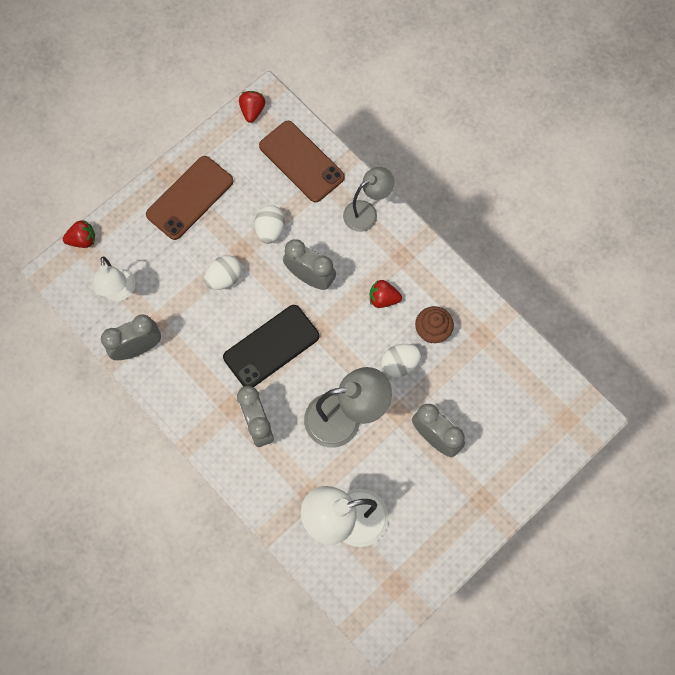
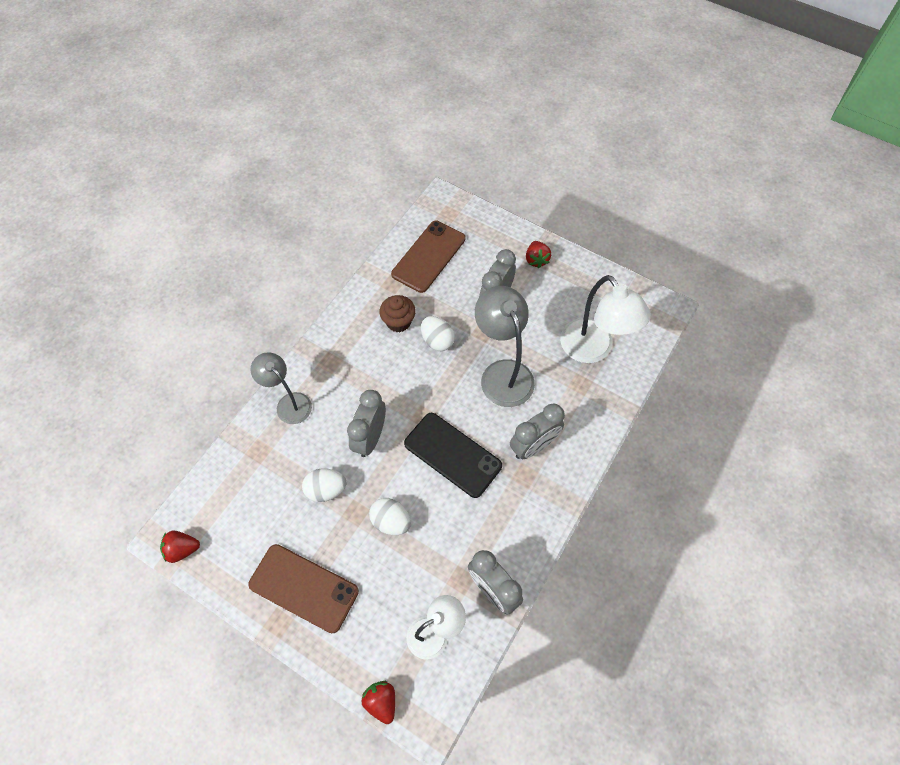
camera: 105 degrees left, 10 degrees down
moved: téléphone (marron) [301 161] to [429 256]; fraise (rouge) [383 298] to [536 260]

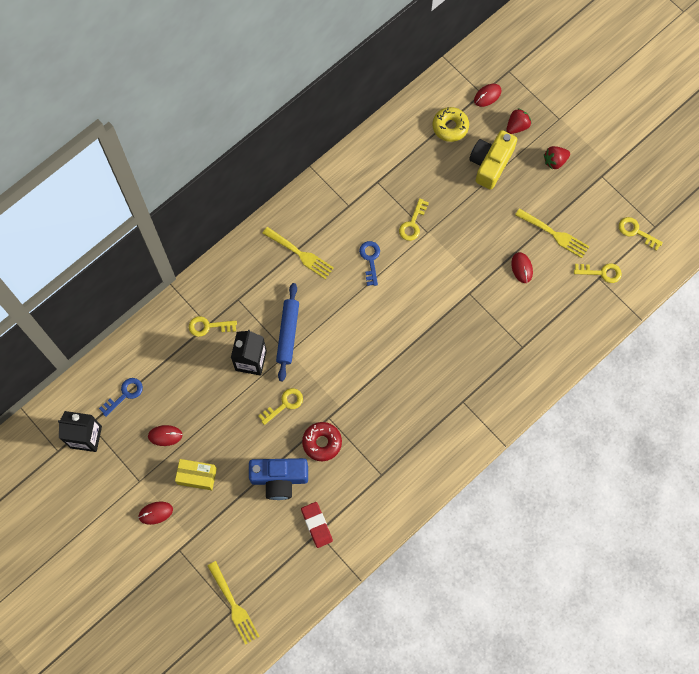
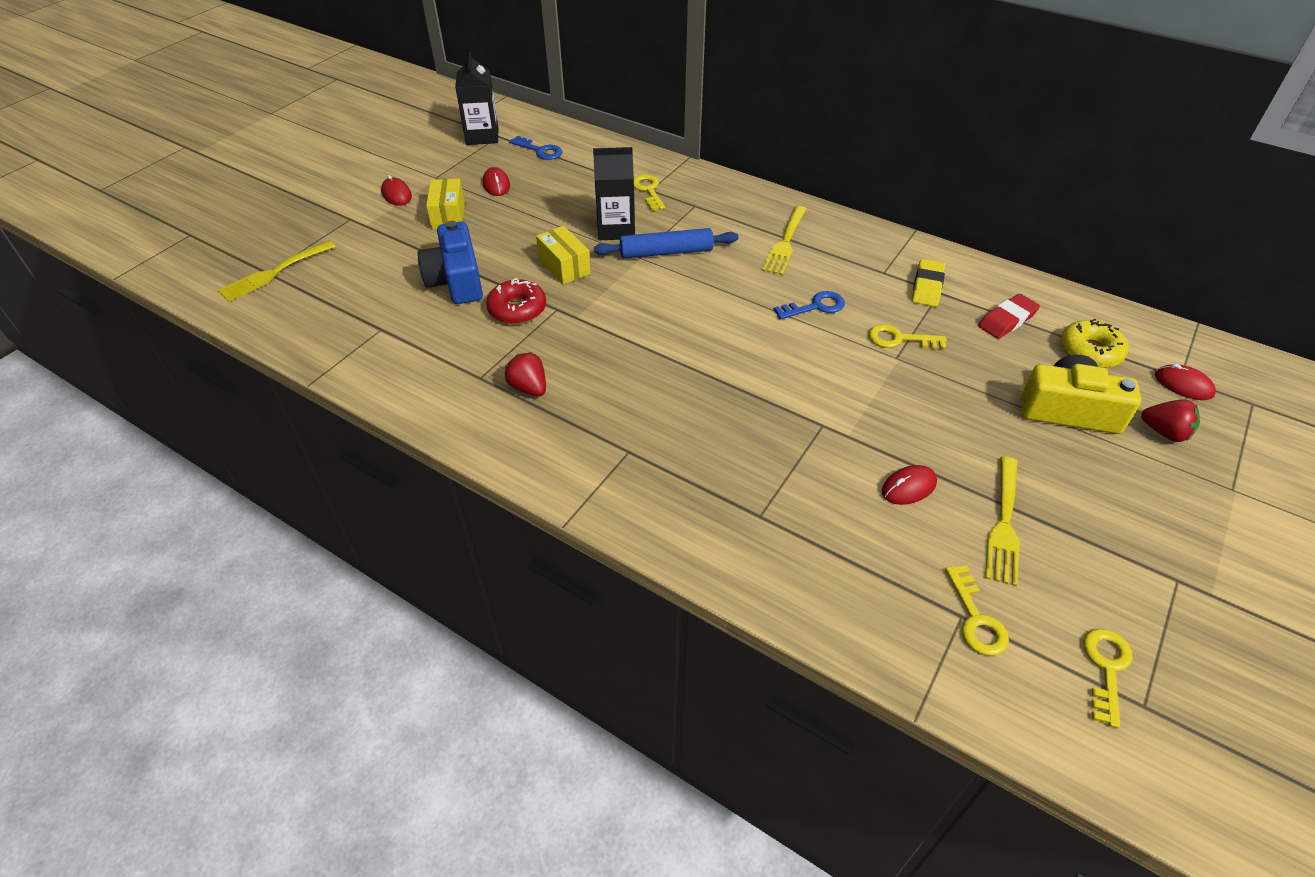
camera: 75 degrees right, 25 degrees down
added: gomme (jaune) [927 286]
moved: gomme (rouge) [316 525] to [1007 320]; fraise (rouge) [555 161] to [529 388]
replaced: clé (jaune) [284 404] to boîte (jaune) [564 266]

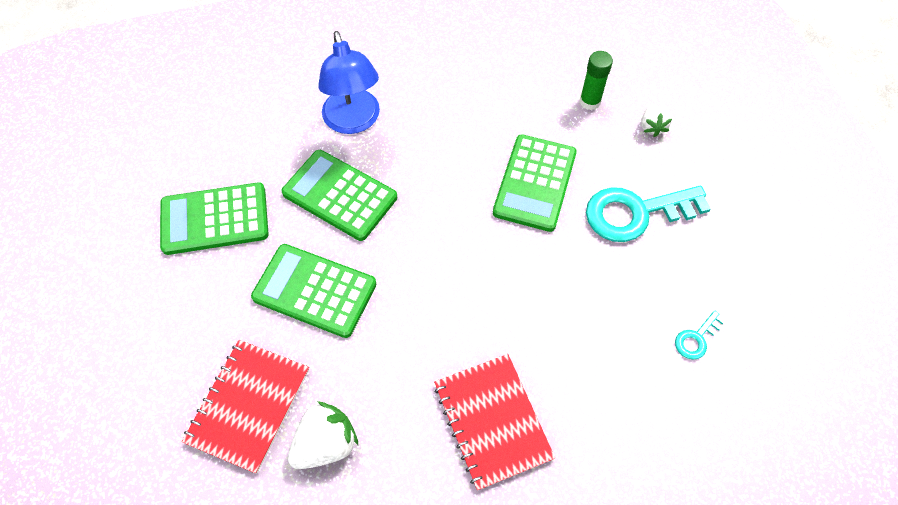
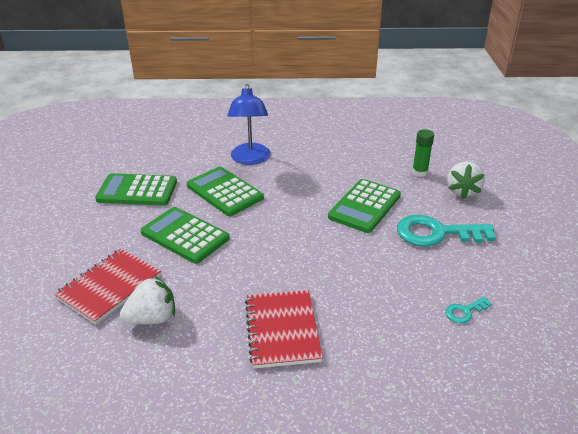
camera: 15 degrees right, 25 degrees down
resized: fraise (blanc) [652 127] = [462 191] x1.63

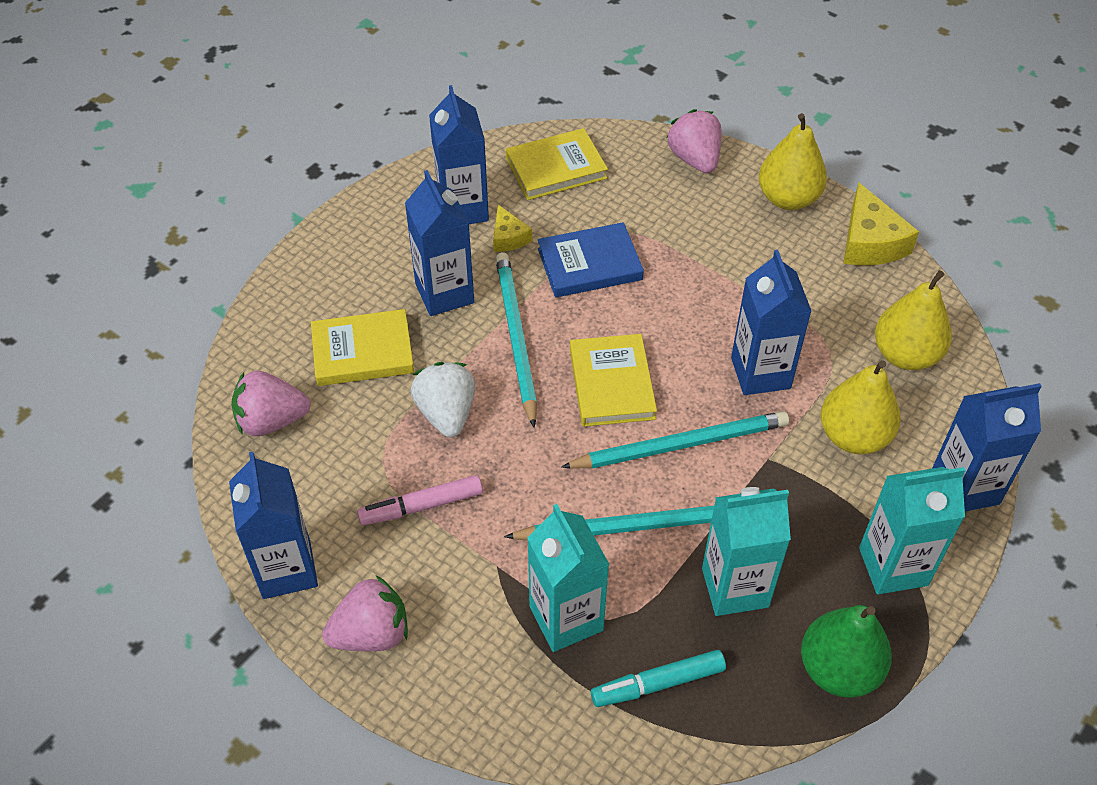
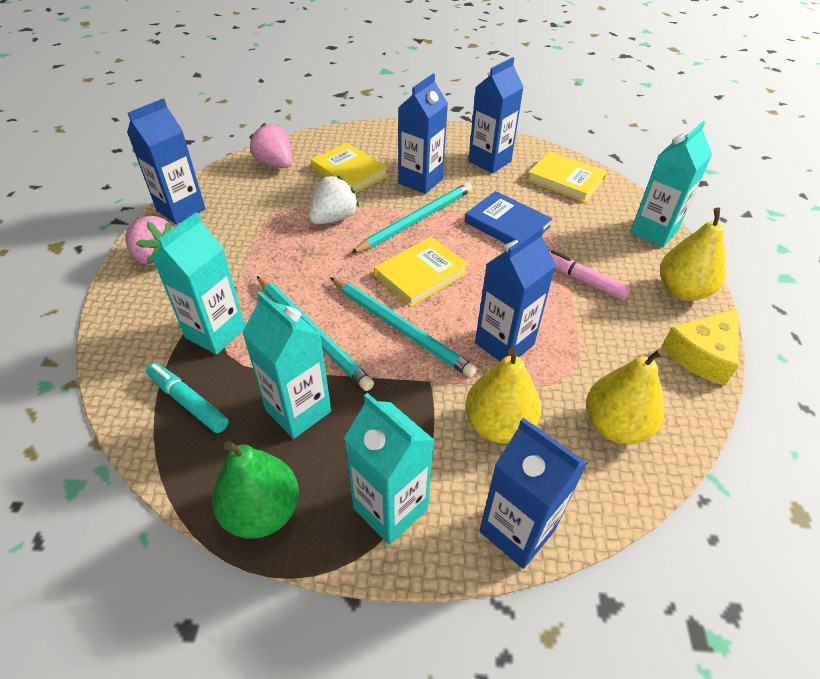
camera: 55 degrees right, 5 degrees down
removed: fromage (jaune) [508 237]
moved: feutre (rose) [421 506] to [583 280]
replaced: fraise (rose) [694 159] to brique de lait (turquoise) [653 232]

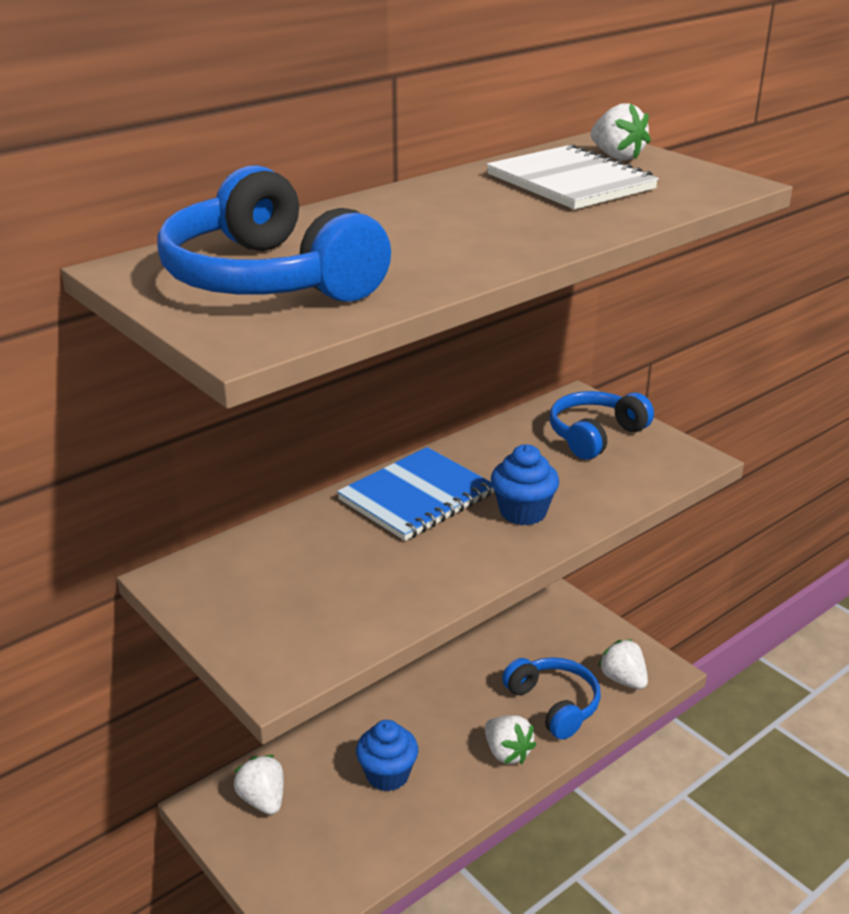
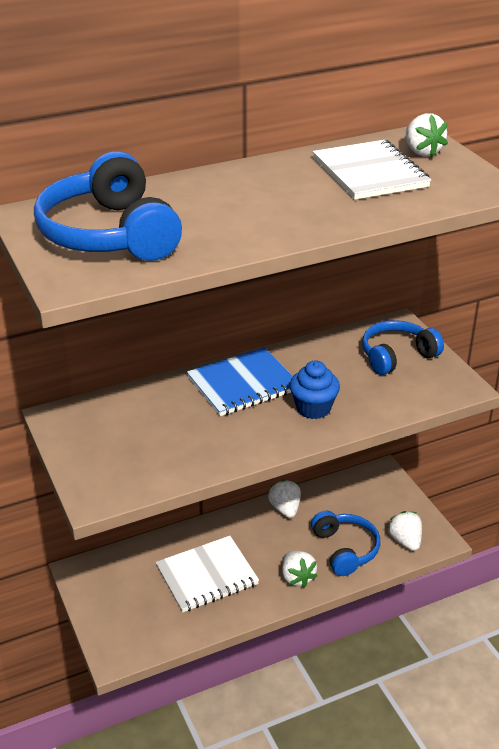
camera: 15 degrees right, 5 degrees up
moved: fraise (blanc) [263 800] to [285 509]
replaced: muffin (bleu) [387 775] to carnet (blanc) [207 576]

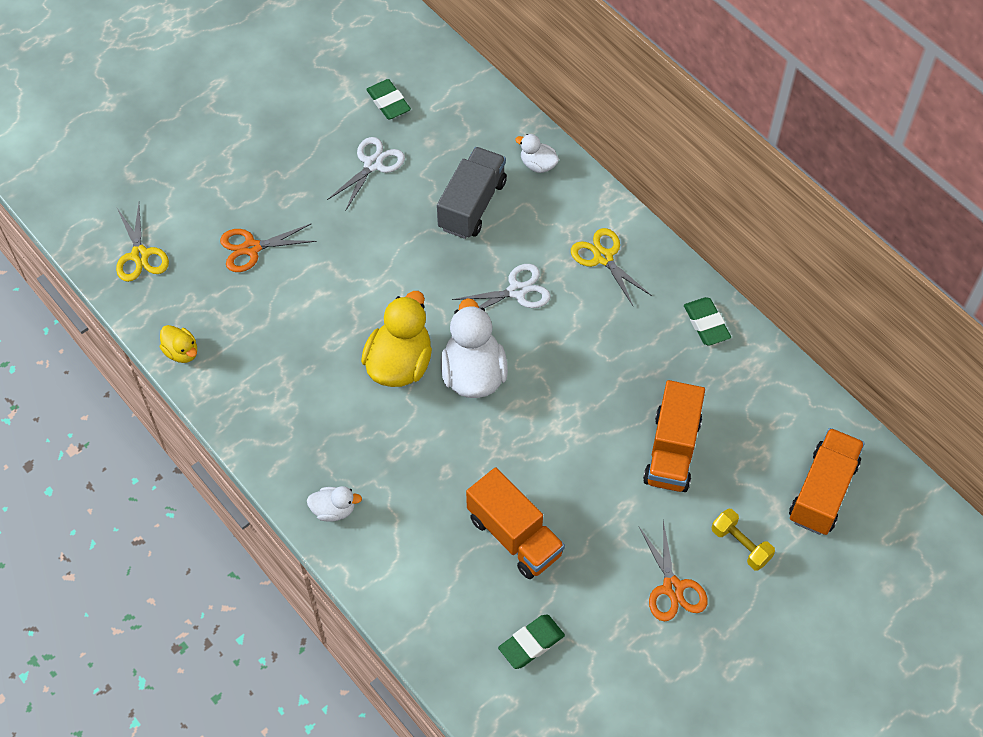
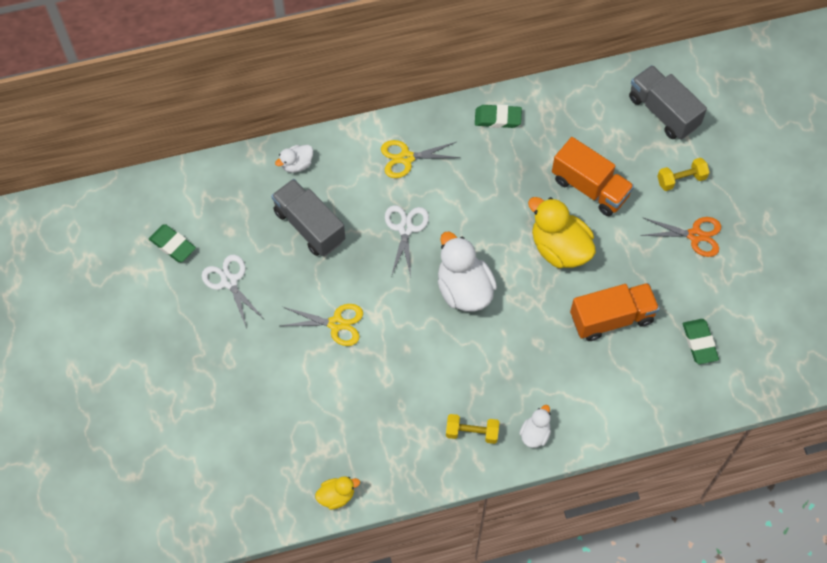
camera: 65 degrees left, 5 degrees up
removed: ciseaux (orange) [251 248]
added: haltère (jaune) [472 432]
moved: ciseaux (jaune) [140 255] to [336 324]; canard (jaune) [400 364] to [559 248]
recoloured: camion (orange) [822 491] to camion (gris) [663 112]
turned: gomme (vert) [388 102] = [172 245] 45 degrees clockwise; canard (blanc) [473 374] = [464 289] 45 degrees clockwise

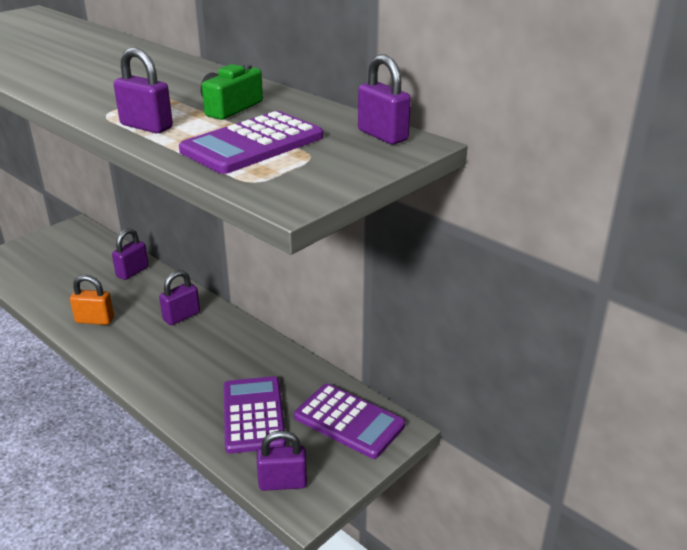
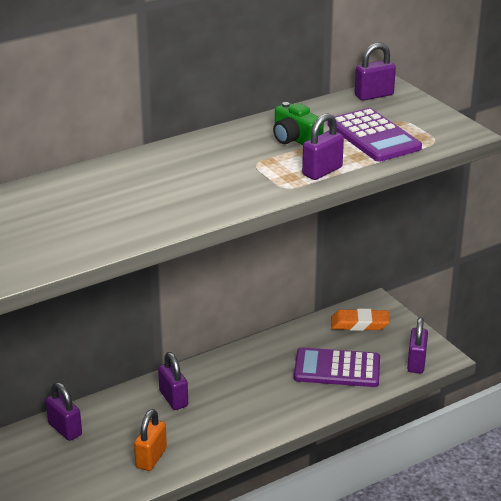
camera: 75 degrees left, 0 degrees up
replaced: calculatrice (violet) [349 421] to gomme (orange) [359 324]

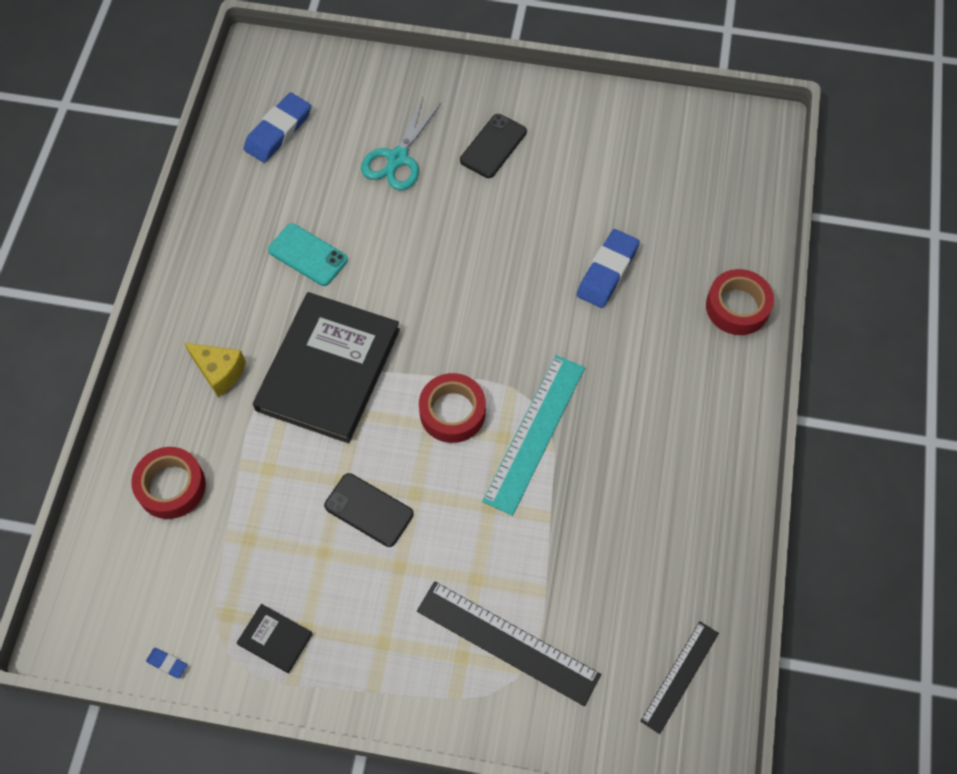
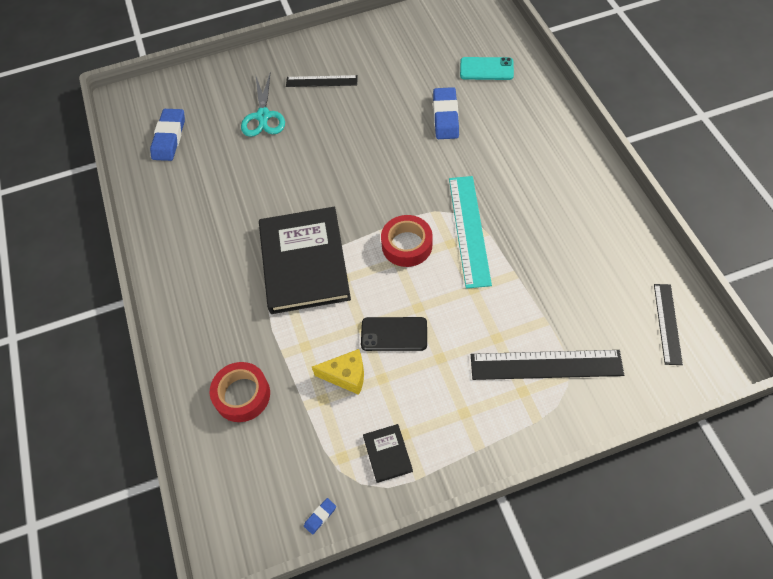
camera: 25 degrees left, 5 degrees down
removed: ruban adhésif (rouge) [737 307]
moved: fromage (jaune) [219 372] to [346 376]; téléphone (turquoise) [308 255] to [486 69]
replaced: téléphone (noir) [493 146] to règle (noir) [321 81]
turned: gomme (bleu) [167 663] = [320 516] 45 degrees counterclockwise; livre (noir) [275 639] = [387 454] 75 degrees clockwise

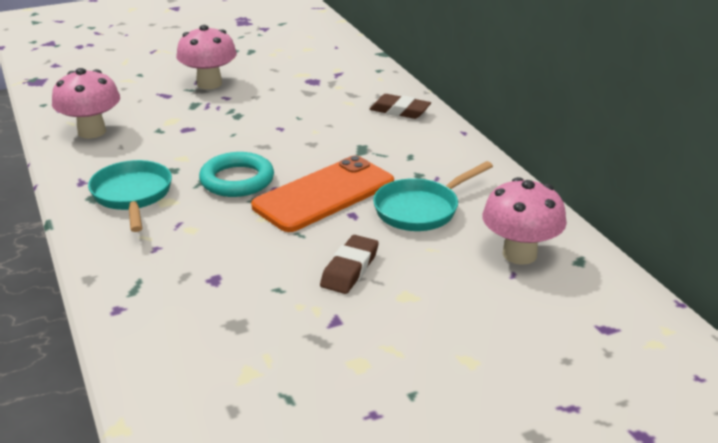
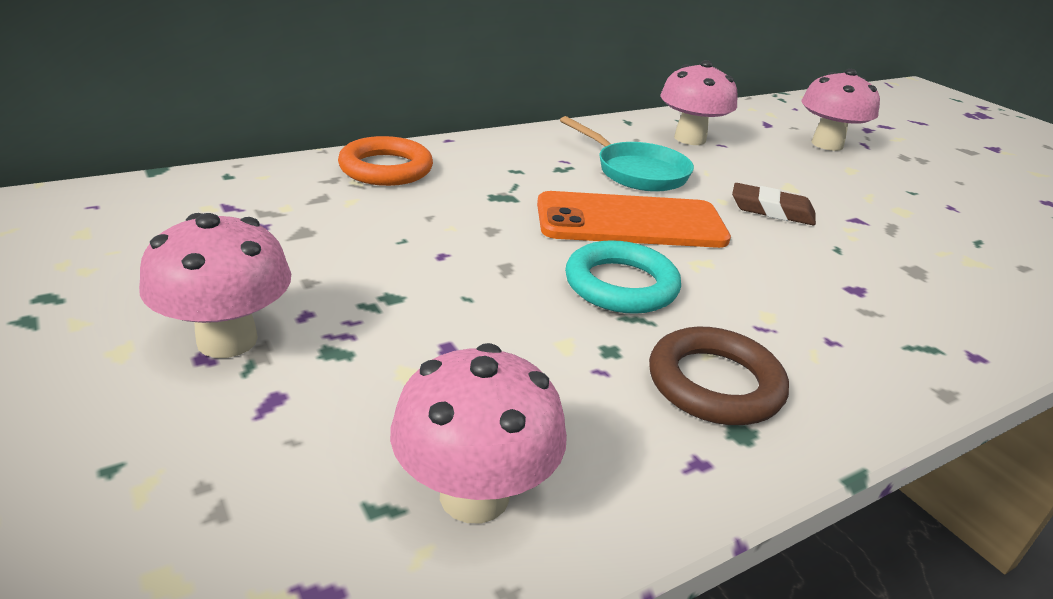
camera: 100 degrees left, 0 degrees up
added: champignon (rose) [827 144]
replaced: poêle (turquoise) [132 196] to anneau (marron) [714 384]; gomme (marron) [400 111] to anneau (orange) [386 168]
turned: téléphone (orange) [324 194] = [630 222] 45 degrees counterclockwise

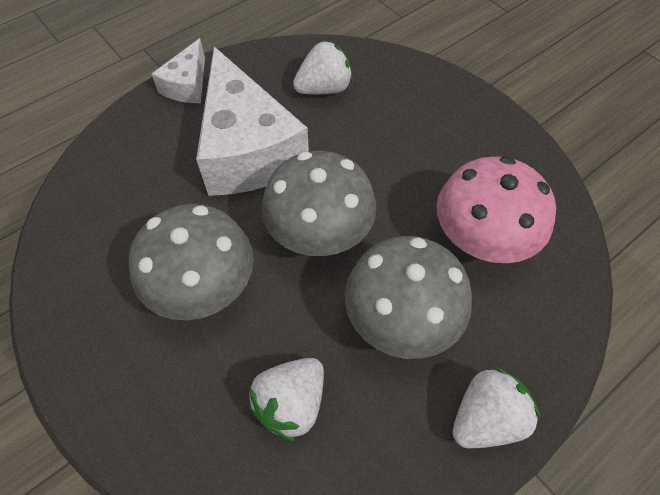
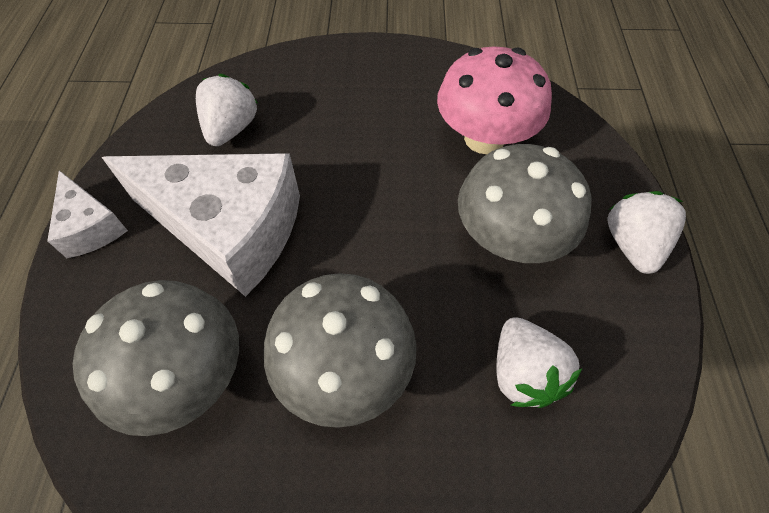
camera: 50 degrees left, 0 degrees up
moved: champignon (gris) [319 233] to [186 376]

